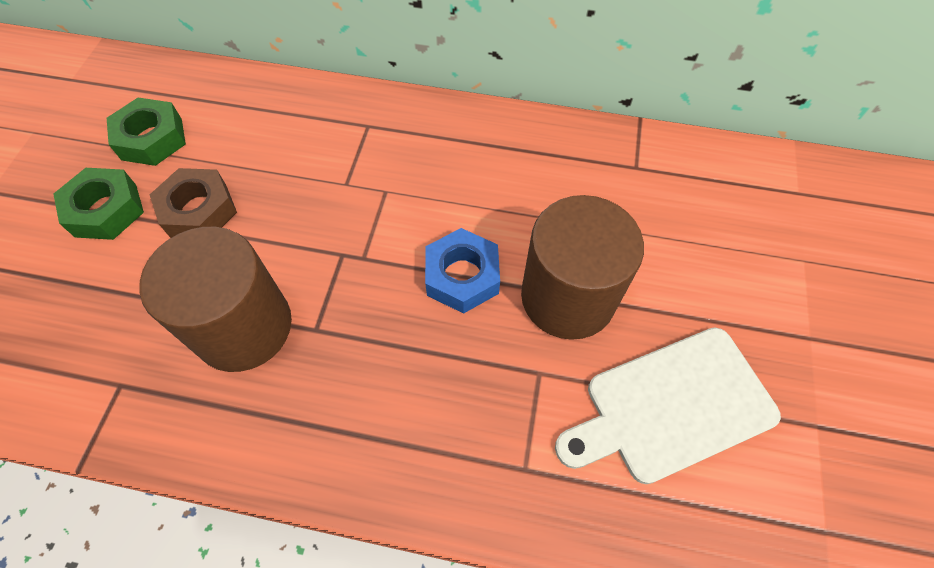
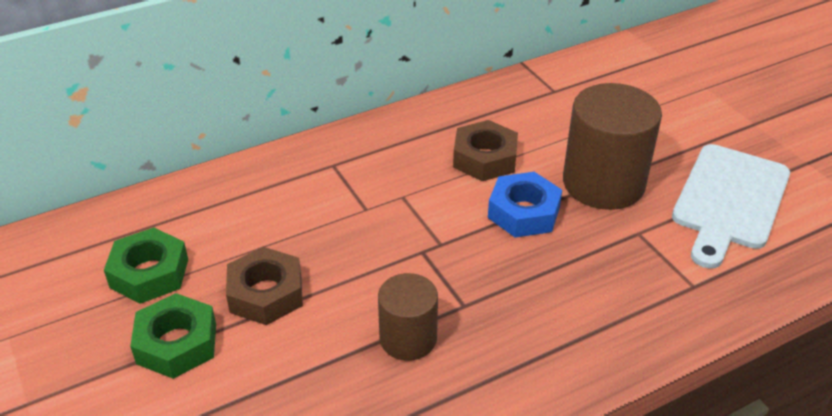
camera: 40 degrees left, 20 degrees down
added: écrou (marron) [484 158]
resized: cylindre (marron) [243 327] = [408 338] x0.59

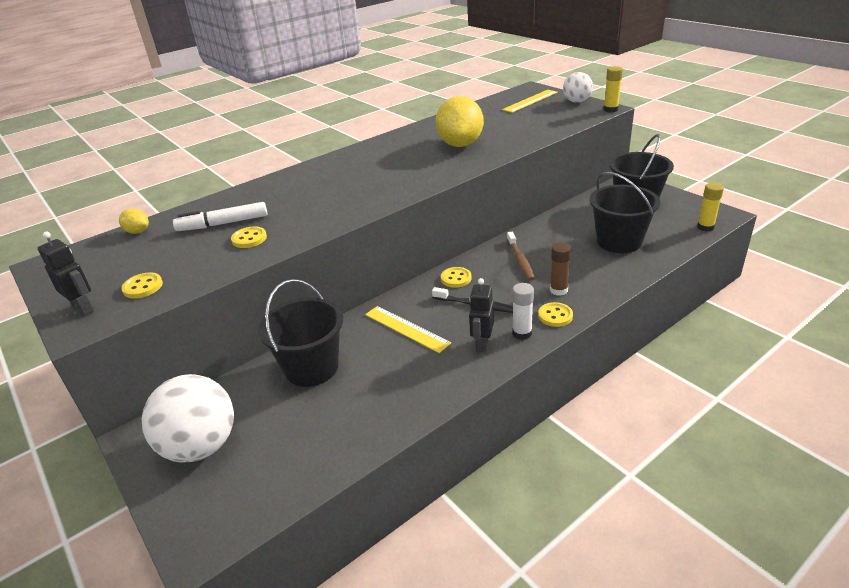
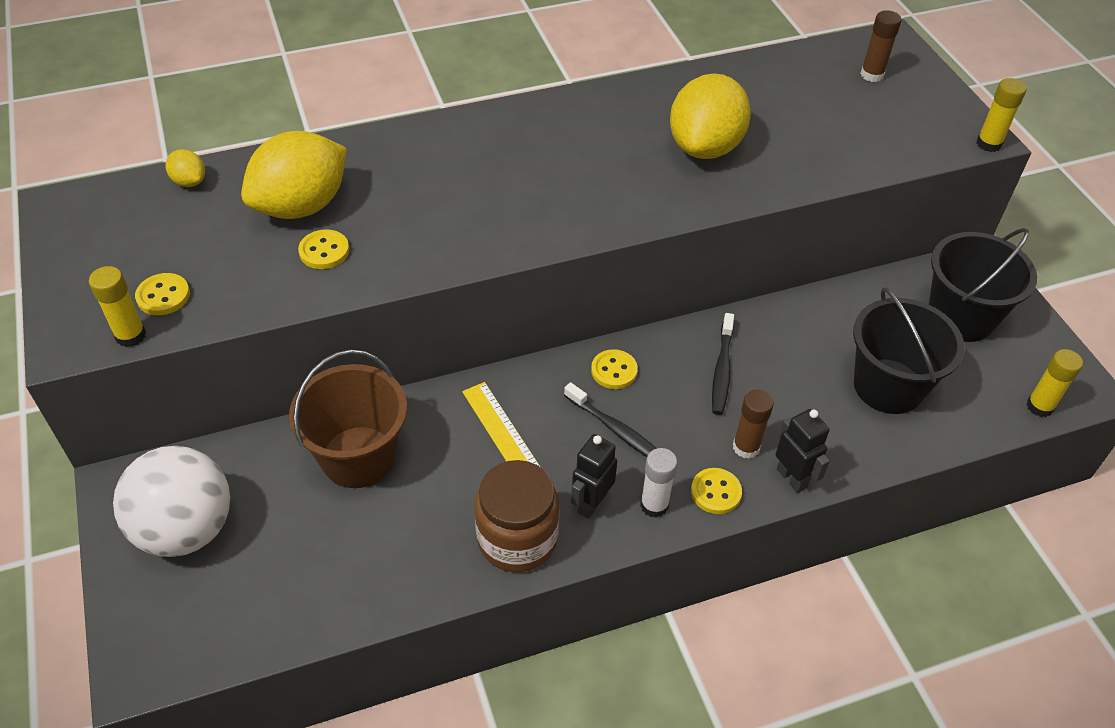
camera: 15 degrees right, 15 degrees up
removed: balle (blanc) [576 101]
added: bâton de colle (jaune) [130 335]; bocal (marron) [517 539]
moved: robot (noir) [83 309] to [792 478]
replaced: feutre (blanc) [223 224] to citron (jaune) [302 206]; règle (jaune) [530 101] to bâton de colle (marron) [872 75]
recoloured: seau (noir) [311 367] to seau (marron) [358 457]; brosse à dents (marron) [520 260] to brosse à dents (noir) [722 370]

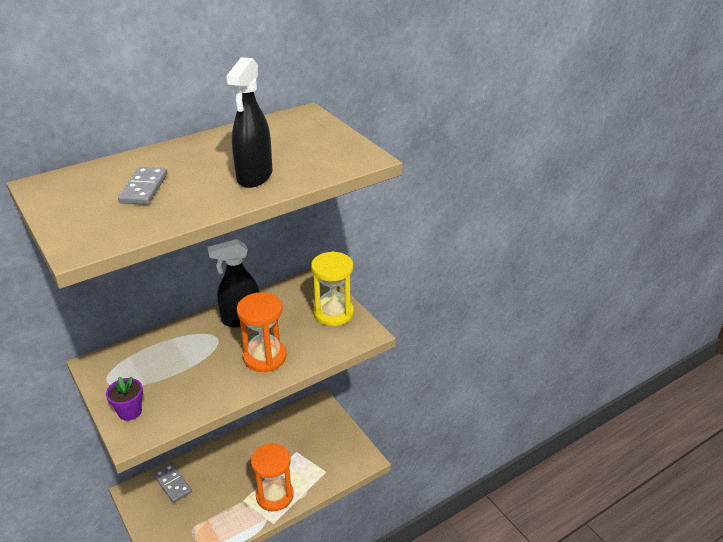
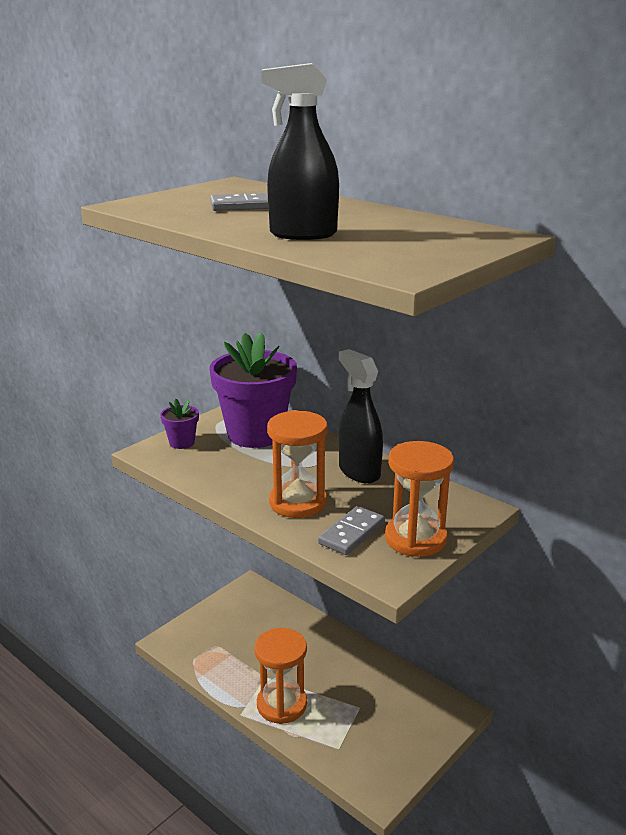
camera: 75 degrees right, 10 degrees down
added: pot de fleurs (violet) [255 434]
moved: domino (gris) [172 484] to [351 533]
recoloured: sablier (jaune) [333 313] to sablier (orange) [415 539]

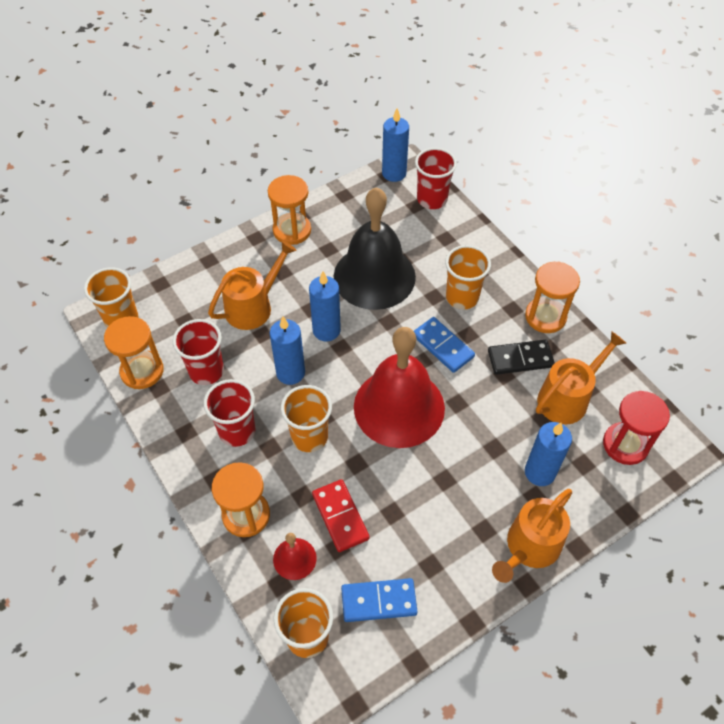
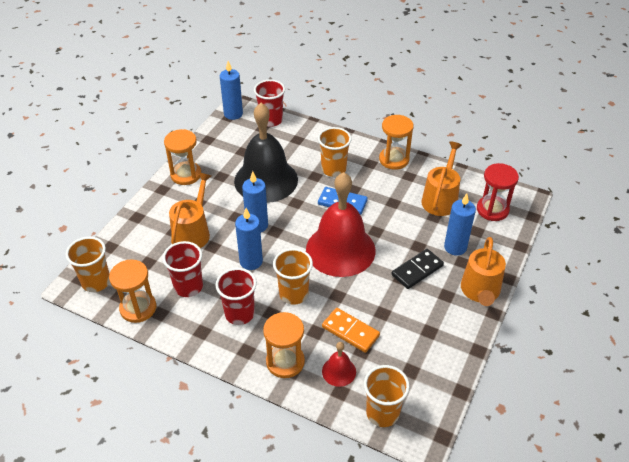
camera: 30 degrees left, 10 degrees down
removed: domino (bleu) [379 601]
moved: domino (noir) [520 359] to [417 270]
recoloured: domino (rouge) [340 516] to domino (orange) [350 331]

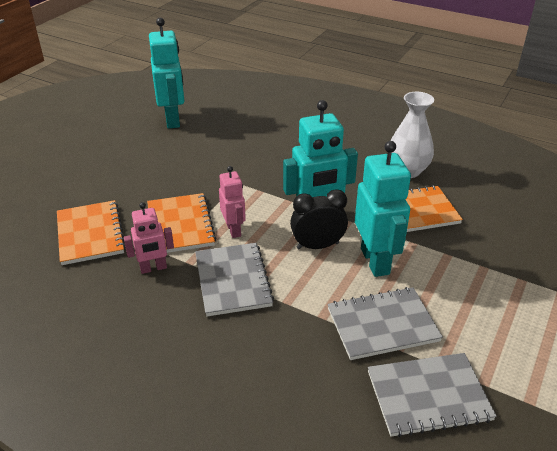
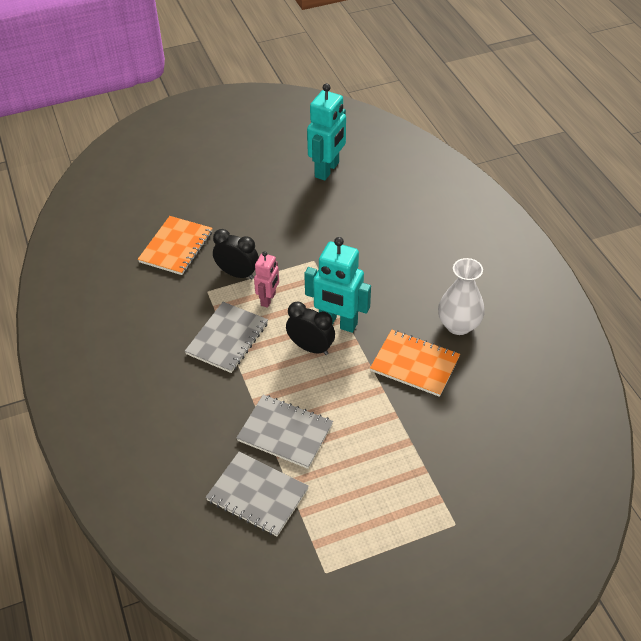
camera: 40 degrees right, 10 degrees up
removed: robot (rose) [153 268]; robot (turquoise) [375 261]
replaced: carnet (orange) [180 225] to réveil (noir) [237 274]

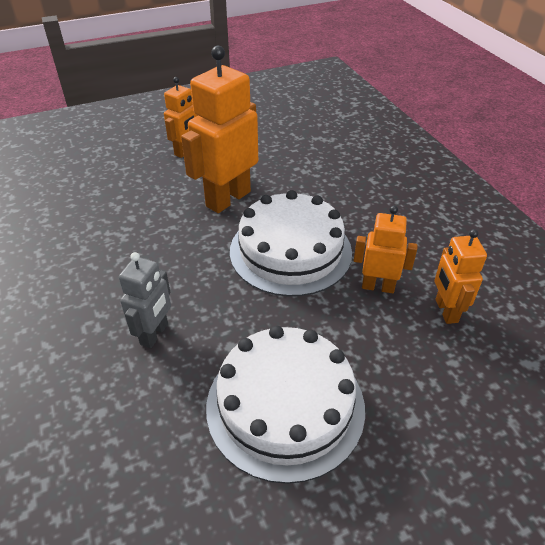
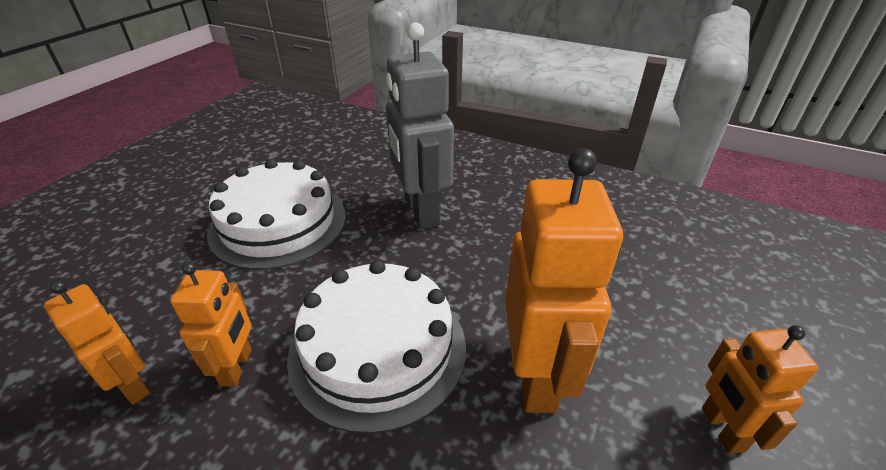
camera: 140 degrees right, 5 degrees down
turned: robot (orange) [378 286] = [237 367] 60 degrees counterclockwise
resized: robot (gris) [155 334] = [421 211] x1.78

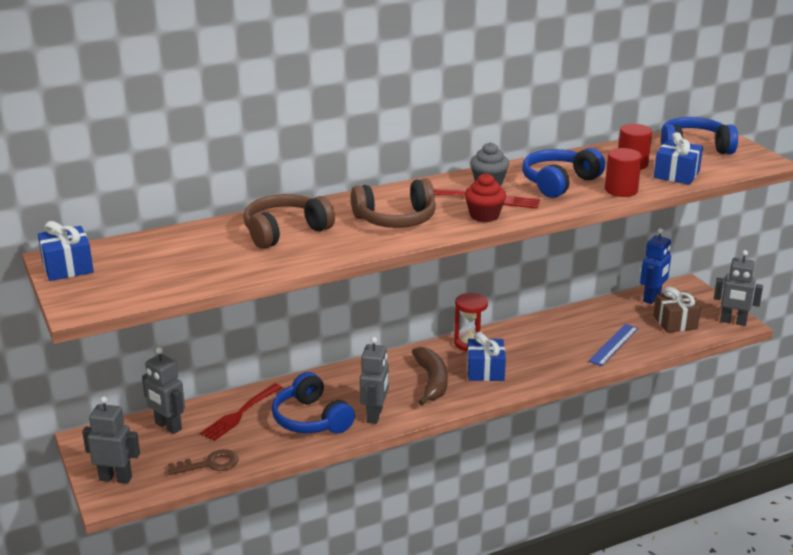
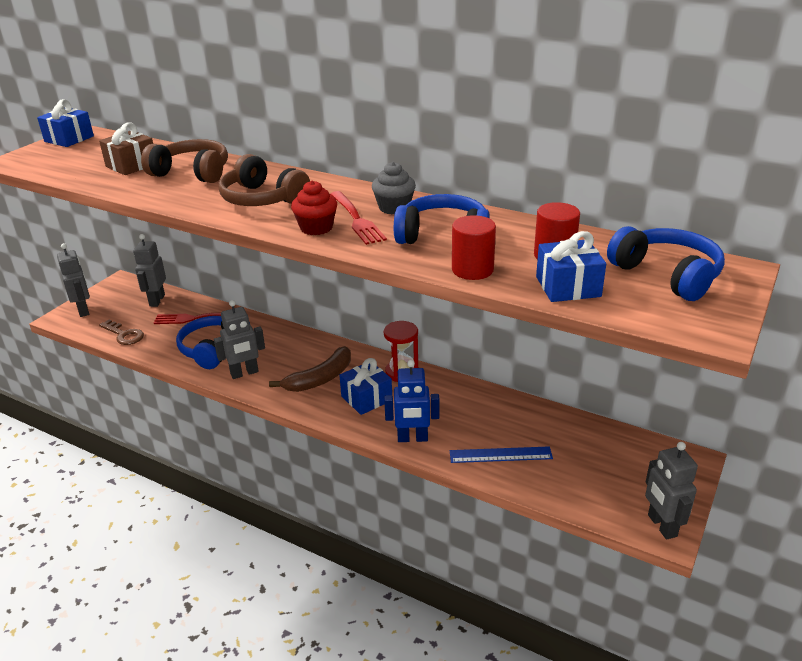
camera: 55 degrees right, 5 degrees up
moved: robot (bleu) [652 298] to [412 438]; cadeau (marron) [675 322] to [131 165]

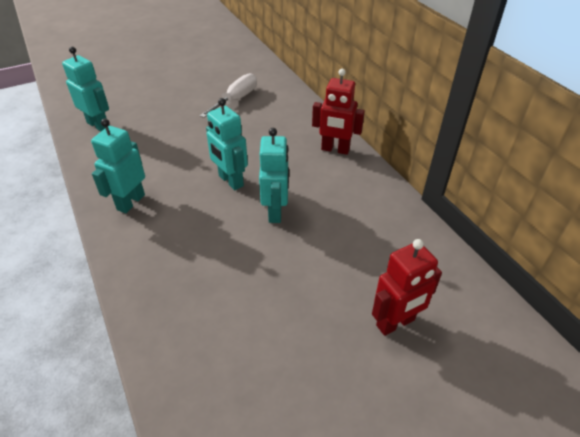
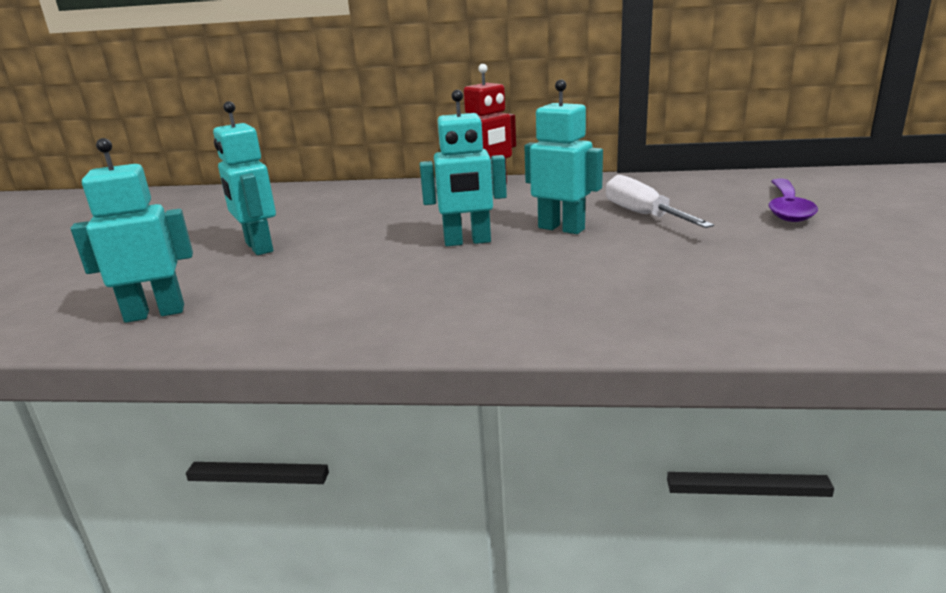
camera: 55 degrees left, 20 degrees down
moved: robot (turquoise) [130 202] to [258 247]; tournevis (blanc) [236 100] to [643 215]
replaced: robot (rouge) [395 323] to cuillère (violet) [787 209]

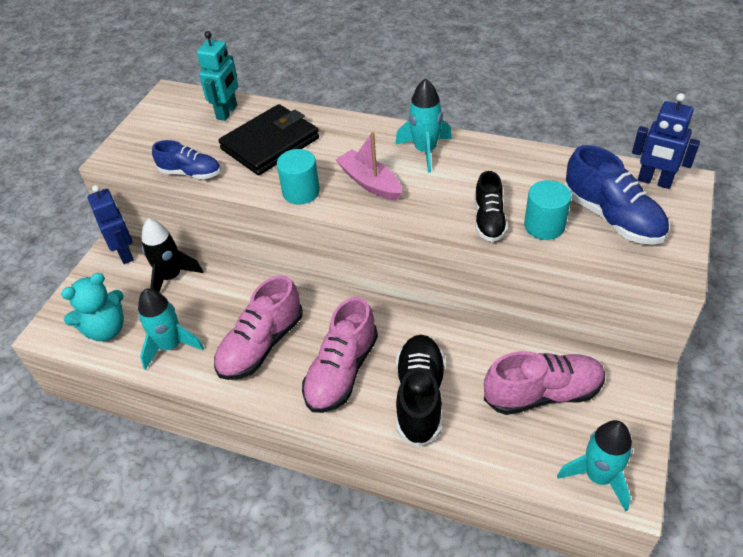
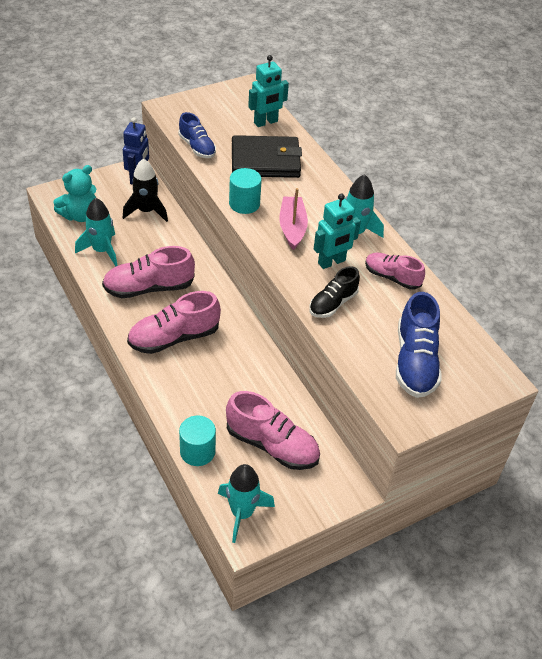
camera: 35 degrees right, 0 degrees up
removed: chaussure (noir) [420 397]; robot (bleu) [654 181]
added: robot (turquoise) [332 262]; chaussure (rose) [392 277]
moved: cylindre (turquoise) [544 226] to [197 451]
turned: ours en peluche (turquoise) [106 329] = [80 215] 45 degrees counterclockwise

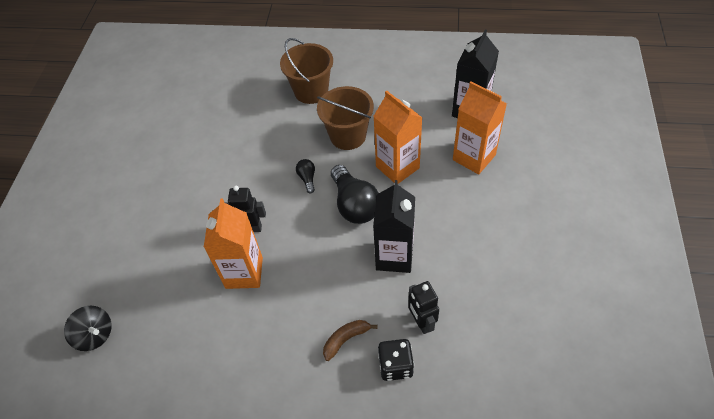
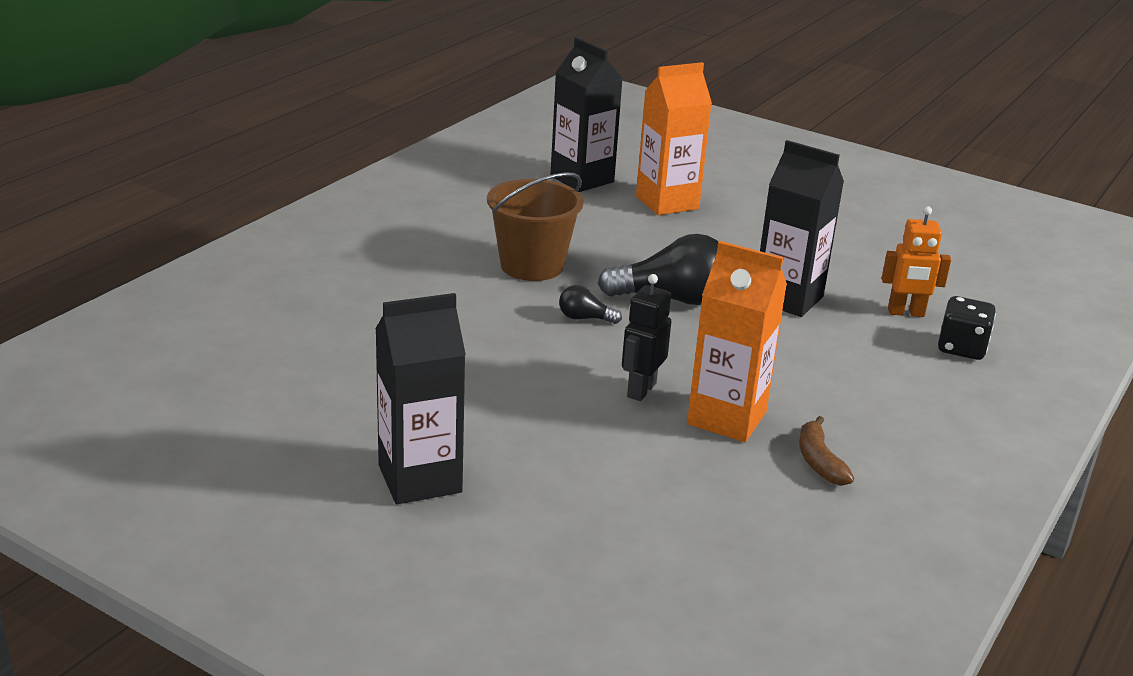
camera: 70 degrees left, 25 degrees down
removed: toupie (noir) [95 335]; seau (marron) [311 91]; brique de lait (orange) [397 167]
added: brique de lait (noir) [420 479]
moved: banane (marron) [346 339] to [819 461]
recoloured: robot (noir) [421 322] to robot (orange) [906 313]

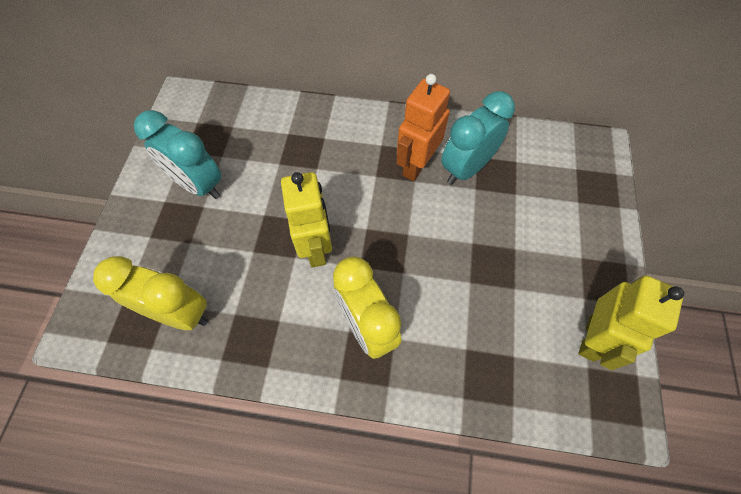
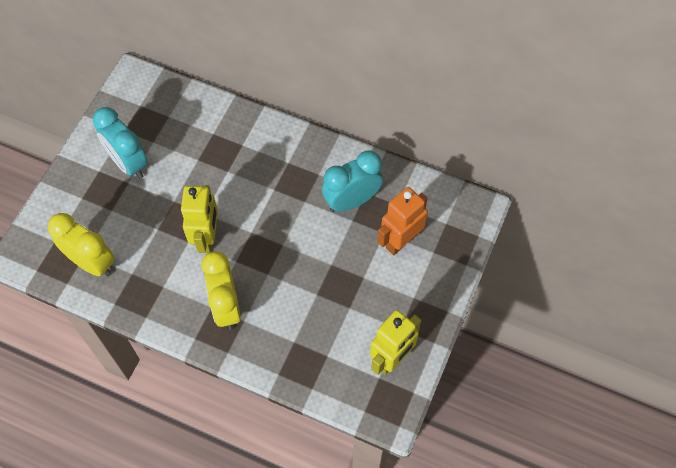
camera: 15 degrees right, 0 degrees up
moved: robot (orange) [416 165] to [400 241]

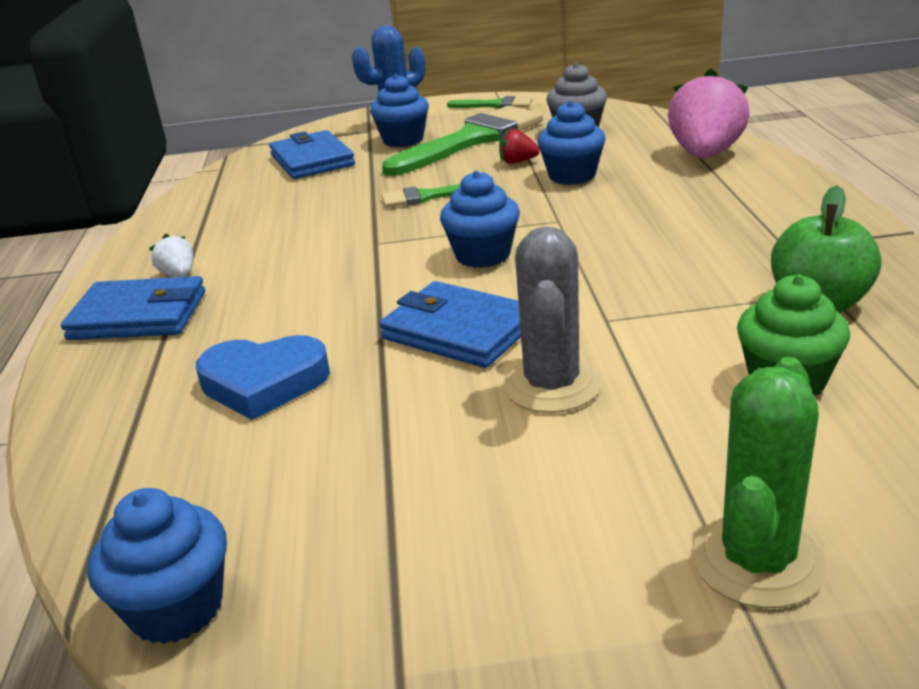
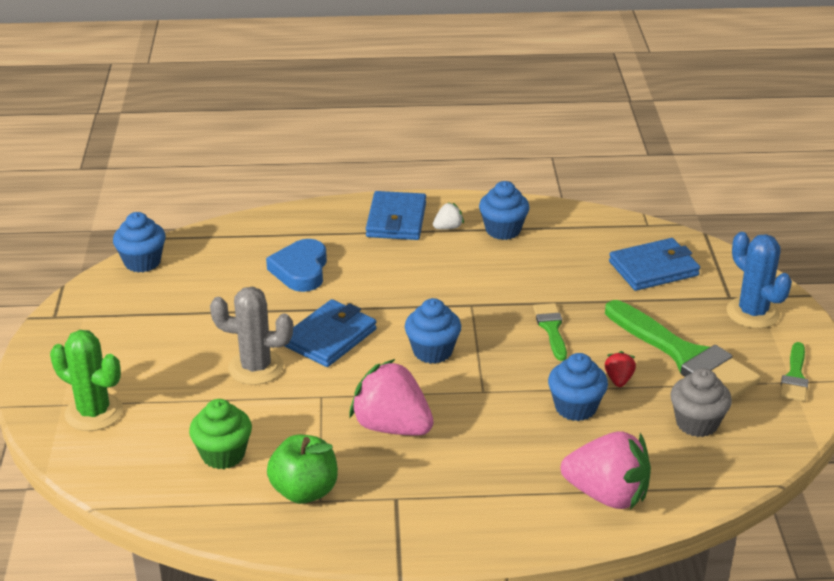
camera: 90 degrees right, 5 degrees up
added: fraise (rose) [392 427]
moved: muffin (bleu) [403 140] to [503 230]

